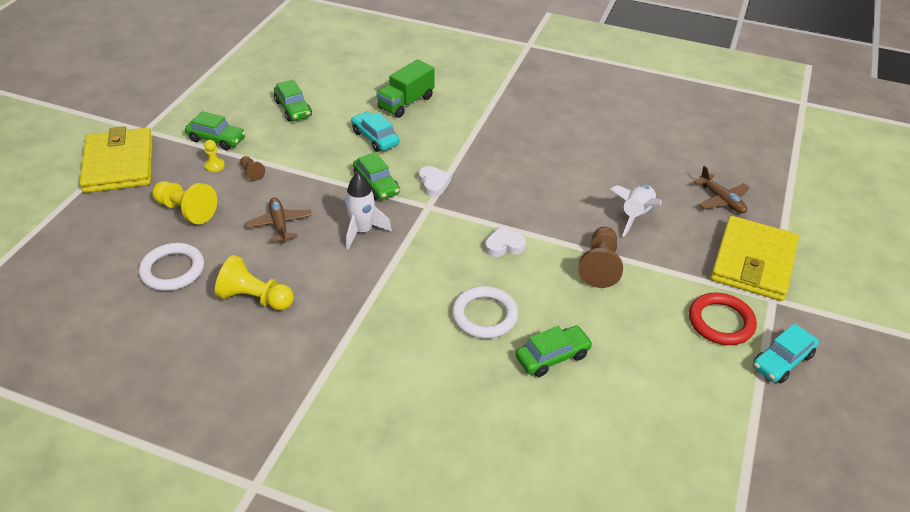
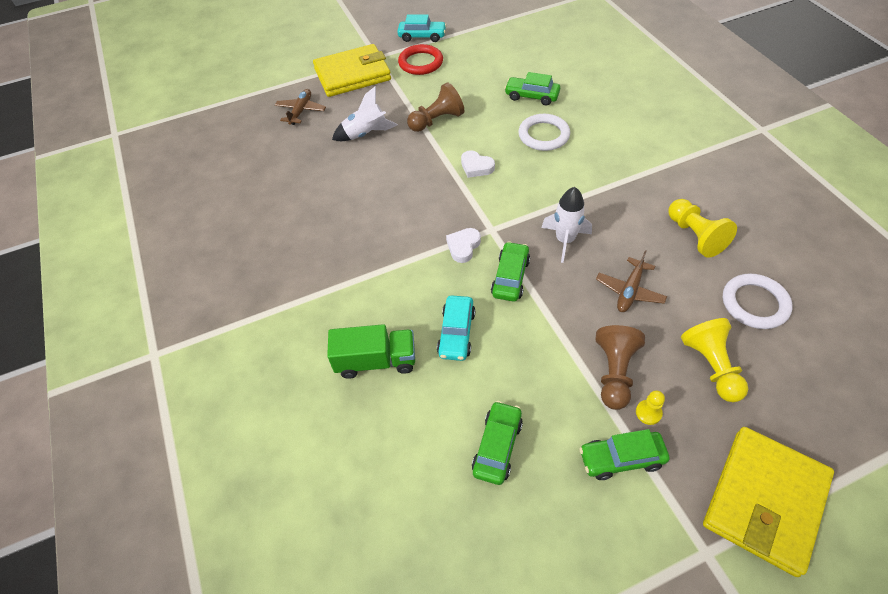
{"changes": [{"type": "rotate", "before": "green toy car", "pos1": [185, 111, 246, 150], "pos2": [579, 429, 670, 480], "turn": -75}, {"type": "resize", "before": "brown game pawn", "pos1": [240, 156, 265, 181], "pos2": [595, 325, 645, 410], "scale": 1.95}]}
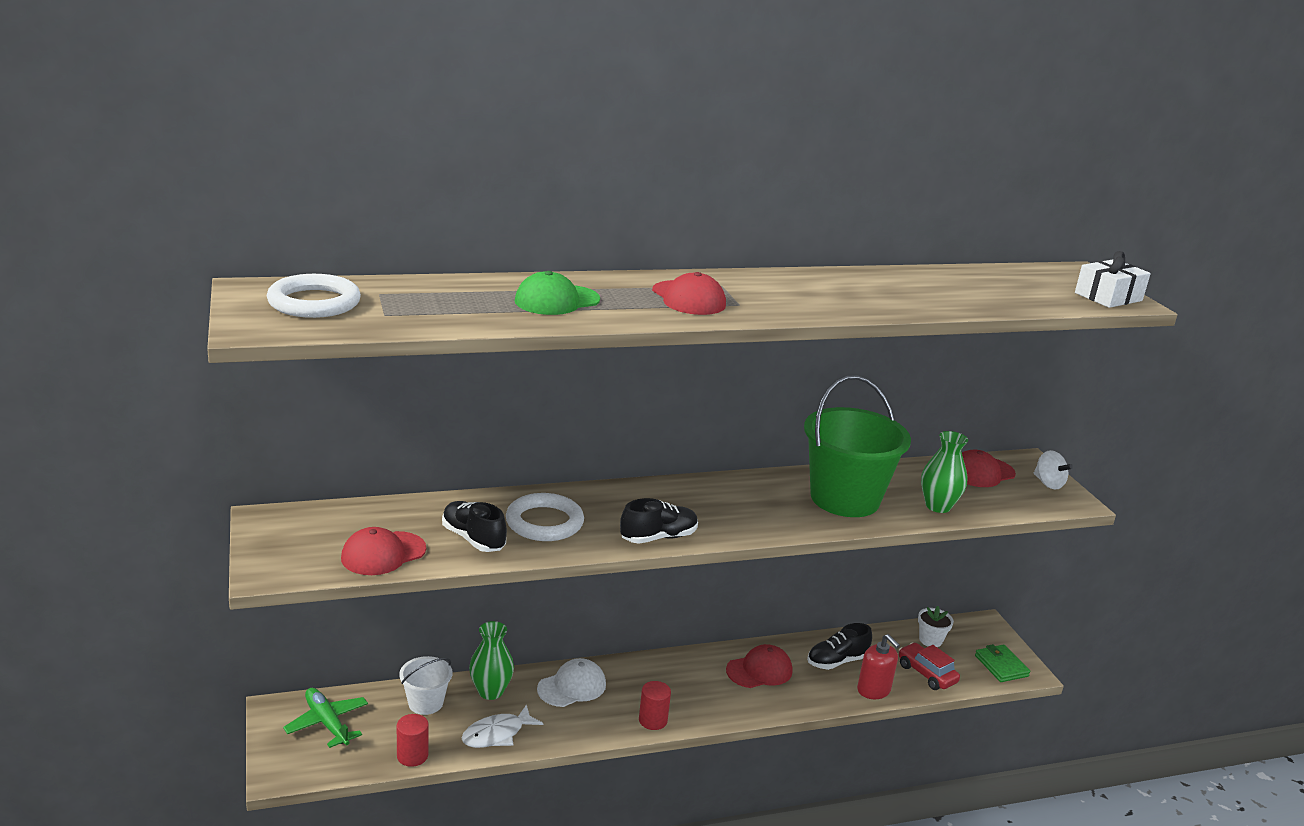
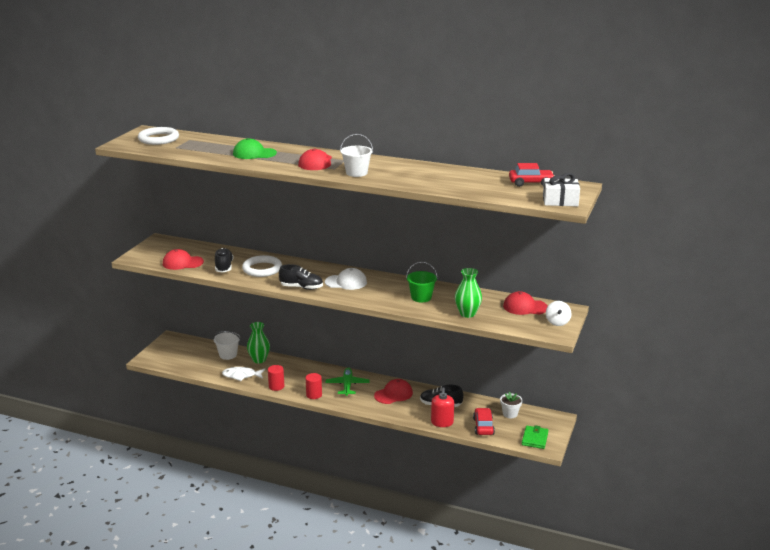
{"changes": [{"type": "move", "before": "green plane", "pos1": [283, 688, 368, 748], "pos2": [325, 368, 369, 396]}, {"type": "move", "before": "red cylinder shape", "pos1": [397, 714, 429, 767], "pos2": [268, 365, 284, 391]}, {"type": "move", "before": "pure white cap", "pos1": [537, 658, 606, 707], "pos2": [325, 268, 367, 290]}, {"type": "rotate", "before": "red cap", "pos1": [726, 644, 792, 688], "pos2": [374, 379, 413, 404], "turn": -45}, {"type": "resize", "before": "green bucket", "pos1": [804, 375, 911, 517], "pos2": [406, 262, 438, 302], "scale": 0.5}, {"type": "insert", "after": "pure white bucket", "pos2": [340, 134, 373, 177]}, {"type": "insert", "after": "red toy car", "pos2": [509, 163, 555, 187]}]}
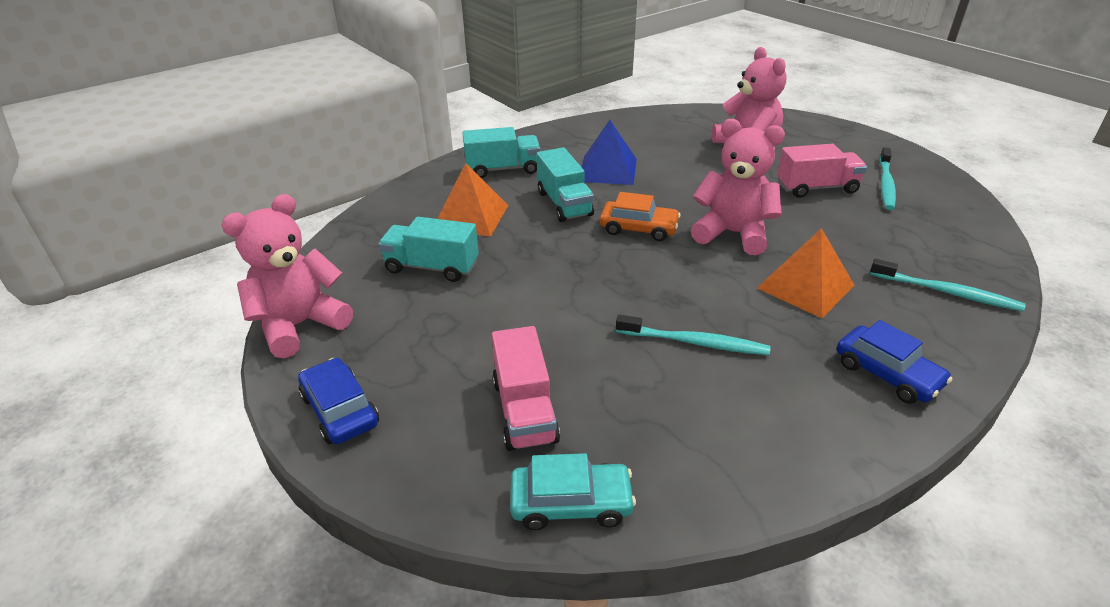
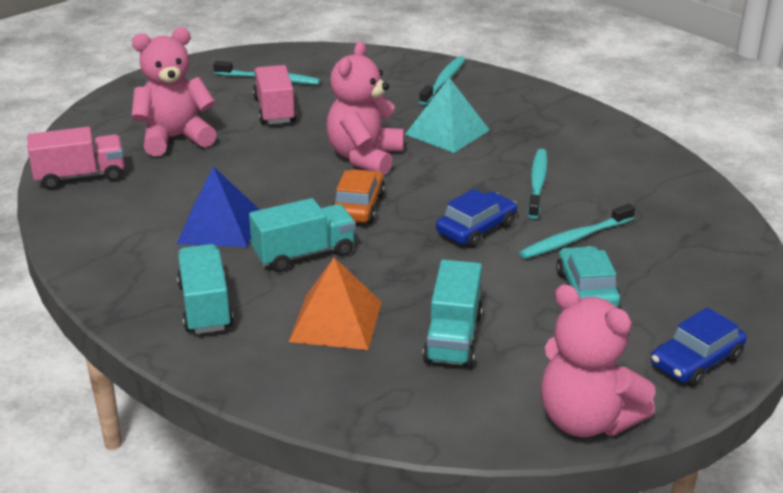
{"changes": [{"type": "move", "before": "pink lorry", "pos1": [492, 326, 560, 451], "pos2": [27, 127, 124, 189]}, {"type": "move", "before": "teal toy car", "pos1": [510, 453, 636, 530], "pos2": [556, 246, 621, 307]}, {"type": "recolor", "before": "orange pyramid", "after": "teal pyramid", "pos1": [757, 228, 855, 318], "pos2": [405, 78, 489, 153]}, {"type": "move", "before": "cobalt toy car", "pos1": [837, 320, 952, 404], "pos2": [436, 189, 517, 248]}, {"type": "insert", "after": "teal toothbrush", "pos2": [519, 204, 635, 259]}]}
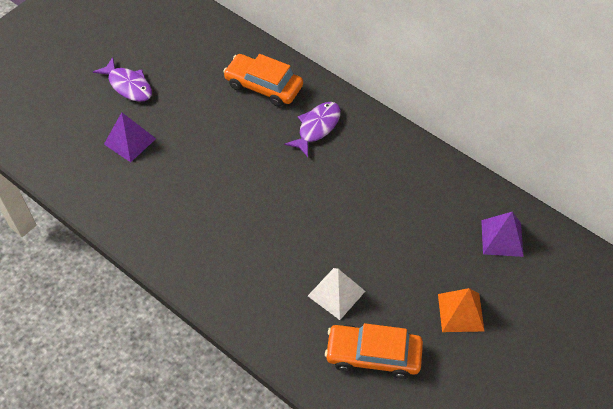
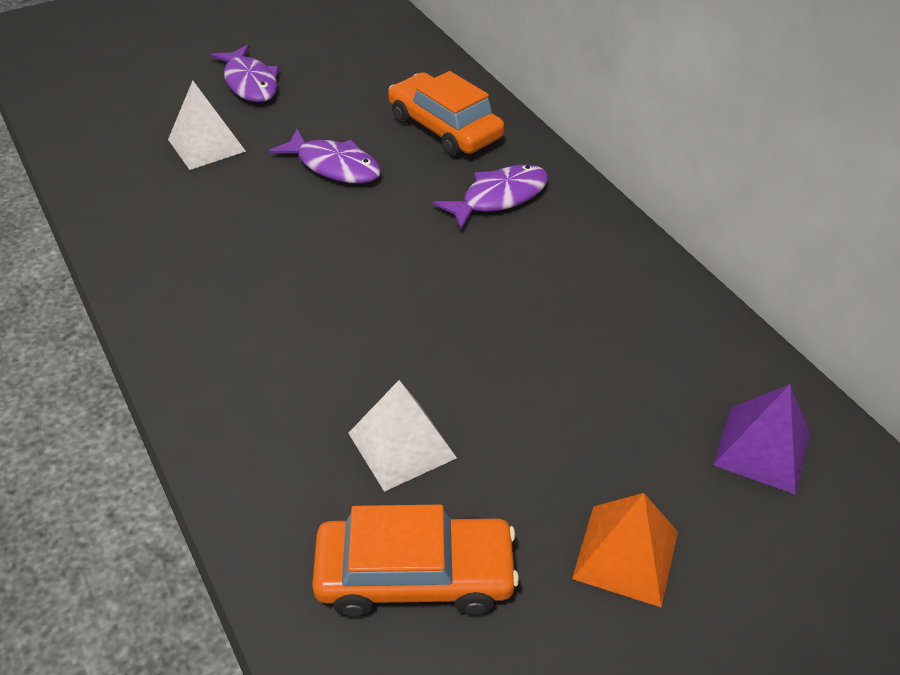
{"changes": [{"type": "recolor", "before": "purple pyramid", "after": "pure white pyramid", "pos1": [104, 112, 156, 162], "pos2": [168, 81, 246, 170]}, {"type": "rotate", "before": "orange toy car", "pos1": [325, 323, 423, 379], "pos2": [312, 505, 519, 617], "turn": 150}, {"type": "insert", "after": "purple fish figure", "pos2": [269, 129, 381, 184]}]}
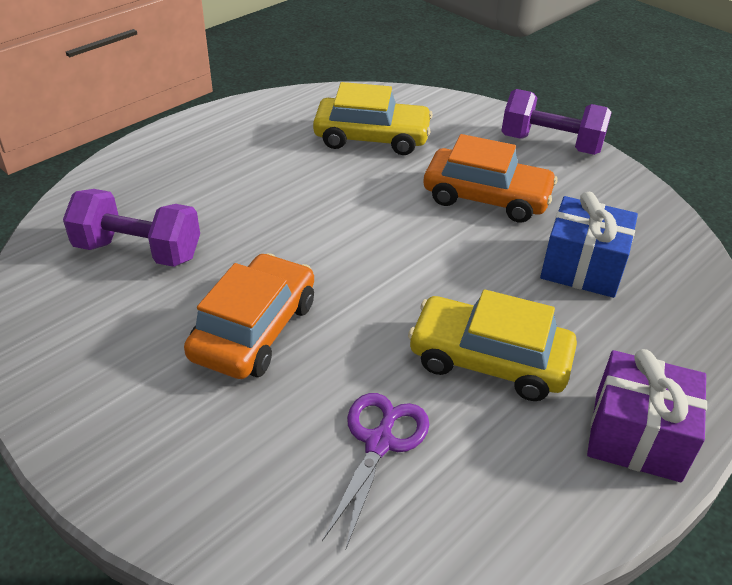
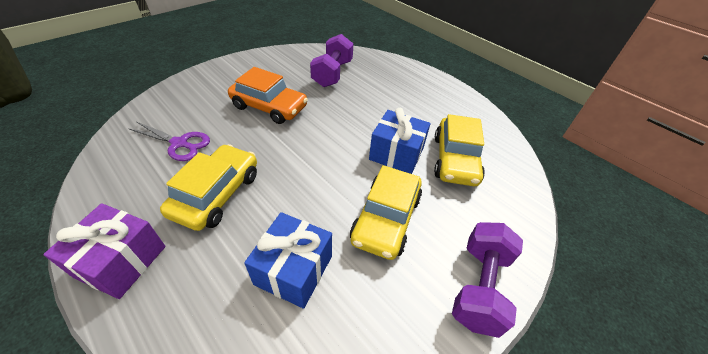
{"changes": [{"type": "recolor", "before": "orange toy car", "after": "yellow toy car", "pos1": [424, 134, 558, 223], "pos2": [350, 165, 422, 260]}, {"type": "insert", "after": "cobalt wrapped gift", "pos2": [369, 108, 430, 174]}]}
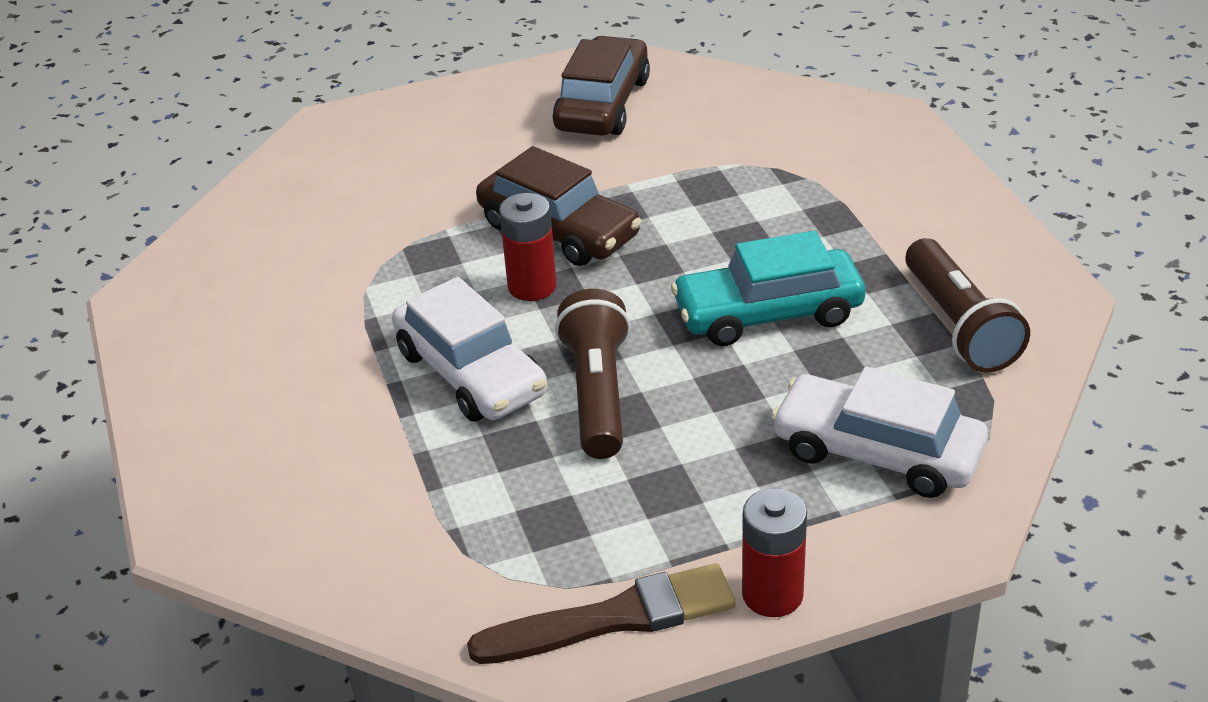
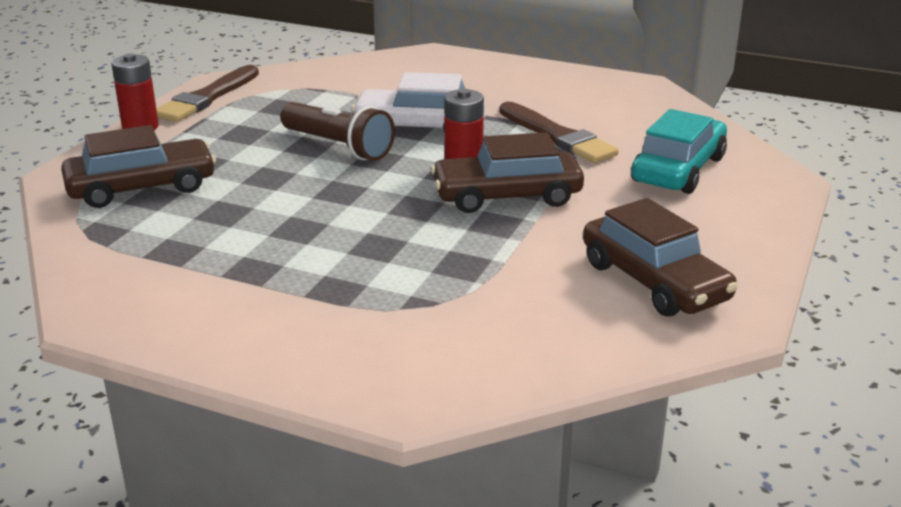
{"changes": [{"type": "move", "before": "teal toy car", "pos1": [671, 230, 865, 346], "pos2": [631, 109, 727, 194]}, {"type": "recolor", "before": "pure white toy car", "after": "brown toy car", "pos1": [771, 366, 988, 498], "pos2": [61, 125, 216, 208]}, {"type": "delete", "before": "brown flashlight", "pos1": [905, 238, 1030, 373]}, {"type": "insert", "after": "brown brush", "pos2": [499, 102, 619, 163]}]}
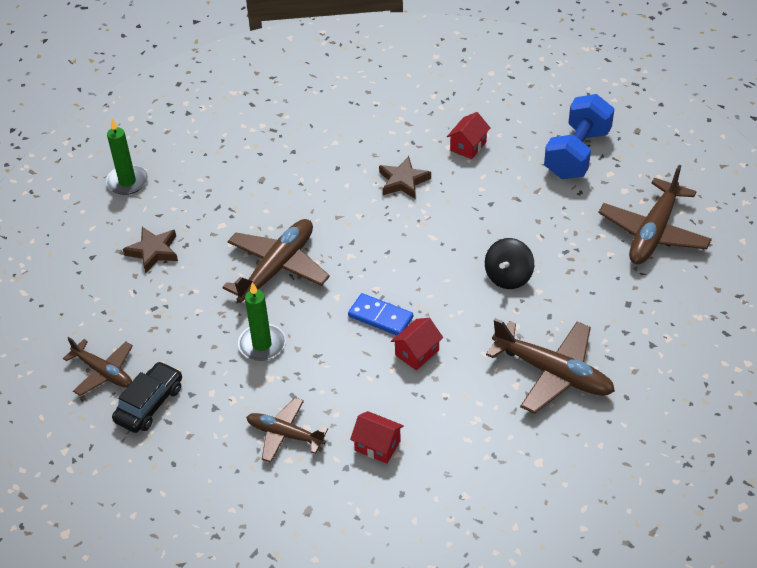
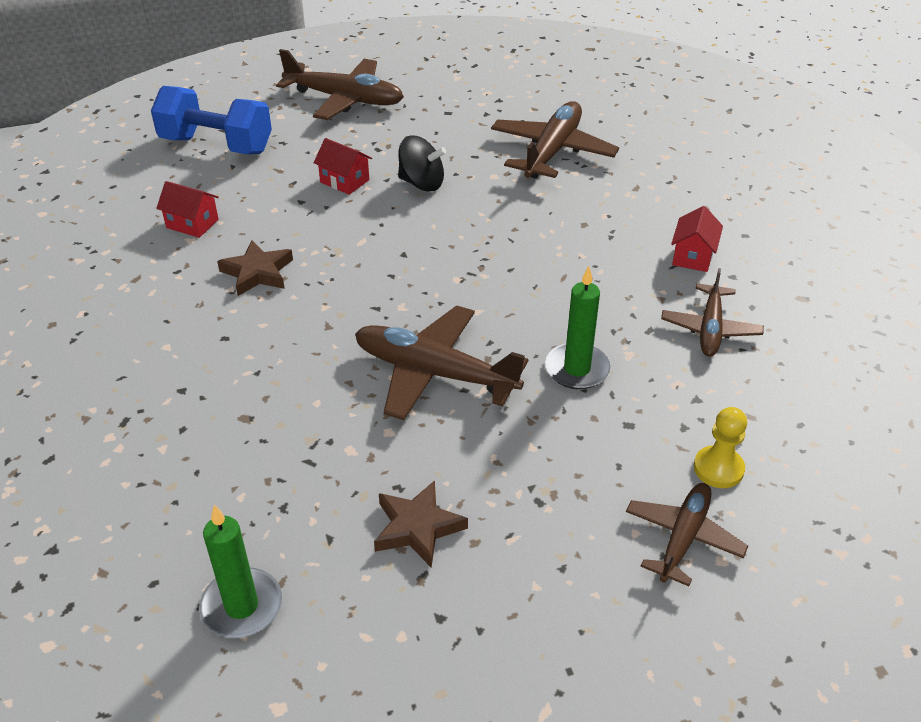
{"changes": [{"type": "replace", "before": "black toy car", "after": "yellow game pawn", "pos1": [112, 361, 182, 433], "pos2": [694, 407, 747, 488]}, {"type": "delete", "before": "cobalt domino tile", "pos1": [348, 293, 413, 336]}, {"type": "move", "before": "red toy house", "pos1": [391, 318, 443, 370], "pos2": [314, 138, 372, 195]}]}
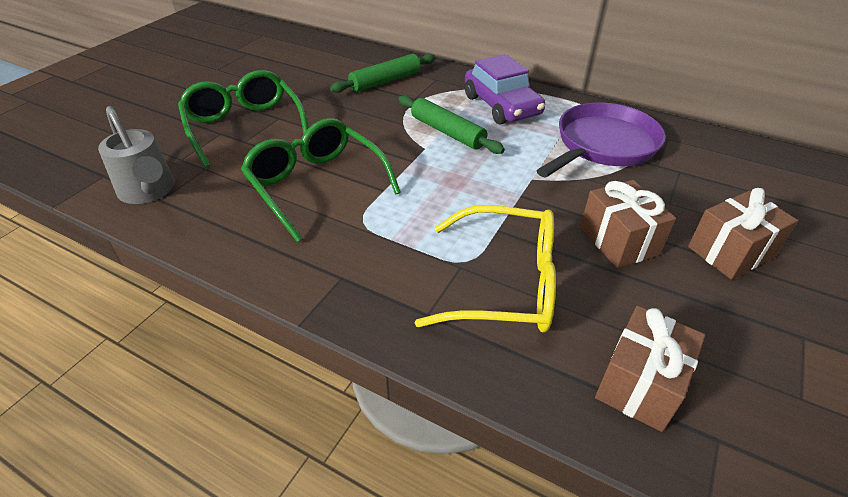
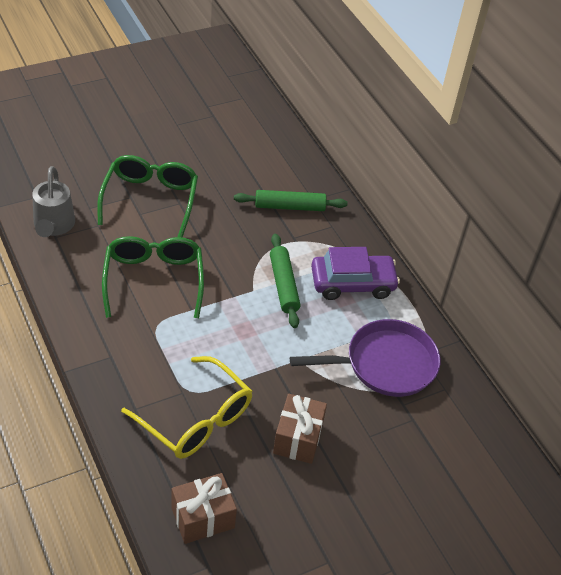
{"changes": [{"type": "rotate", "before": "purple toy car", "pos1": [465, 54, 546, 124], "pos2": [311, 247, 400, 300], "turn": -105}, {"type": "delete", "before": "brown wrapped gift", "pos1": [688, 188, 798, 279]}]}
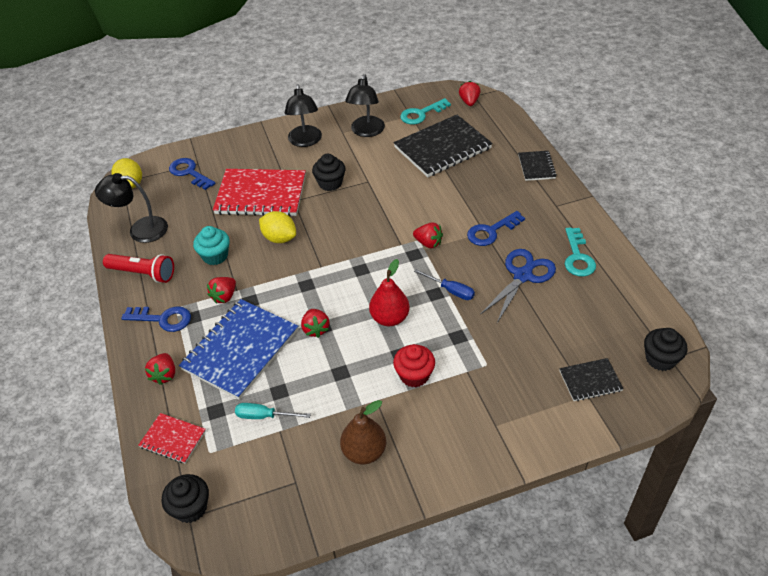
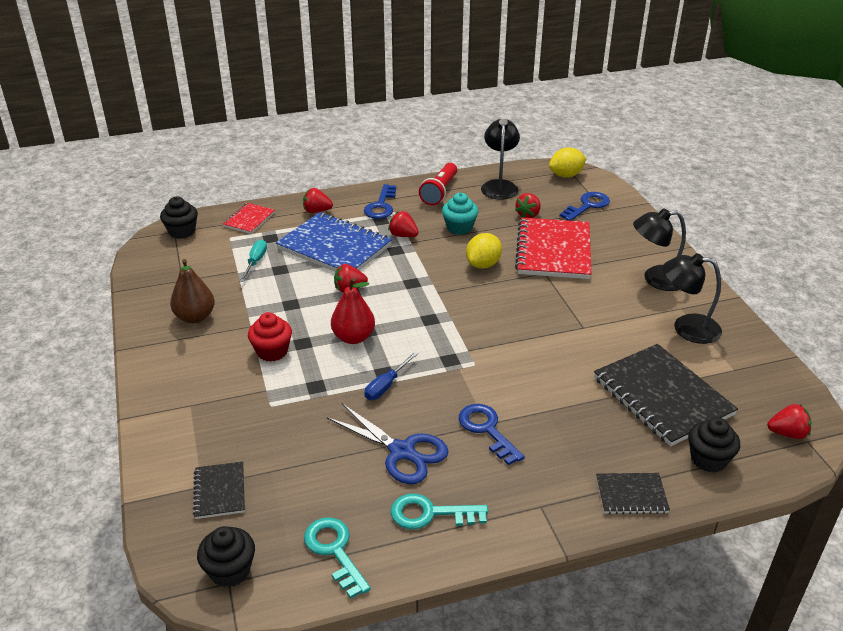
{"changes": [{"type": "move", "before": "black cupcake", "pos1": [312, 154, 345, 191], "pos2": [688, 417, 740, 473]}, {"type": "move", "before": "teal latchkey", "pos1": [400, 98, 451, 124], "pos2": [304, 517, 371, 599]}, {"type": "move", "before": "red berry", "pos1": [413, 222, 443, 248], "pos2": [515, 193, 541, 218]}]}
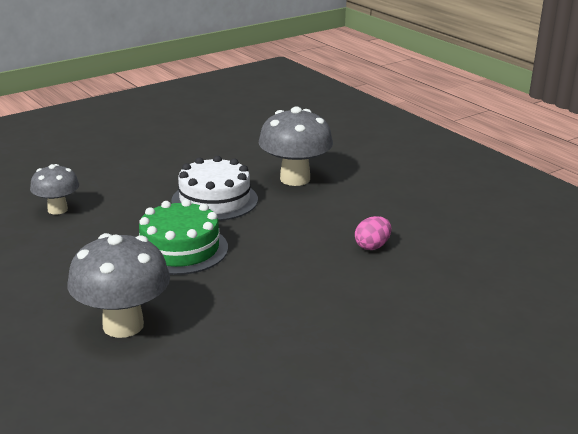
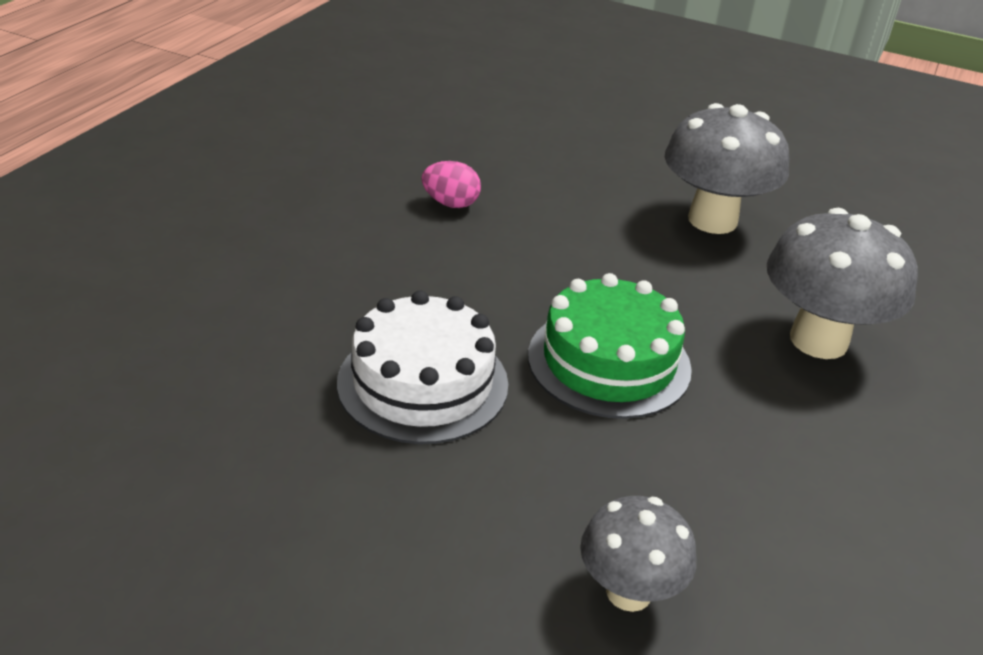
{"changes": [{"type": "move", "before": "grey fungus", "pos1": [259, 107, 333, 186], "pos2": [665, 103, 789, 234]}]}
